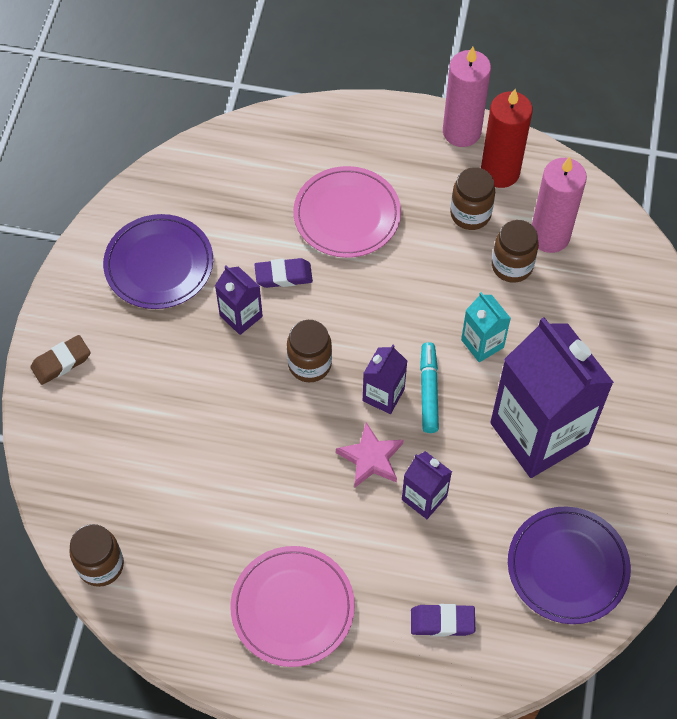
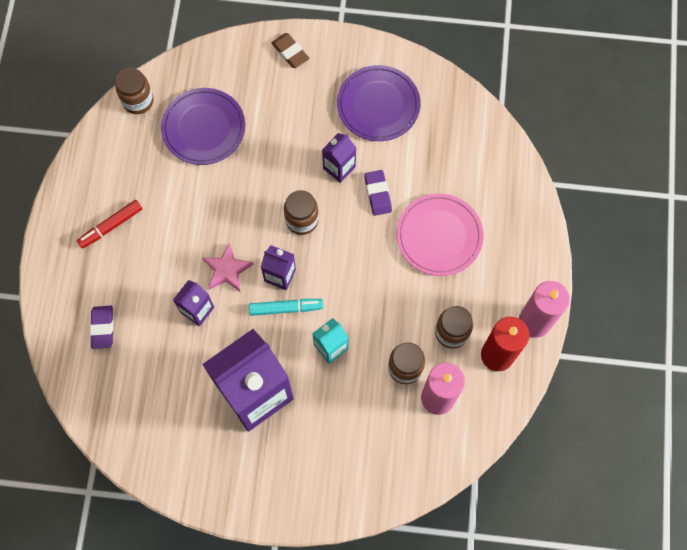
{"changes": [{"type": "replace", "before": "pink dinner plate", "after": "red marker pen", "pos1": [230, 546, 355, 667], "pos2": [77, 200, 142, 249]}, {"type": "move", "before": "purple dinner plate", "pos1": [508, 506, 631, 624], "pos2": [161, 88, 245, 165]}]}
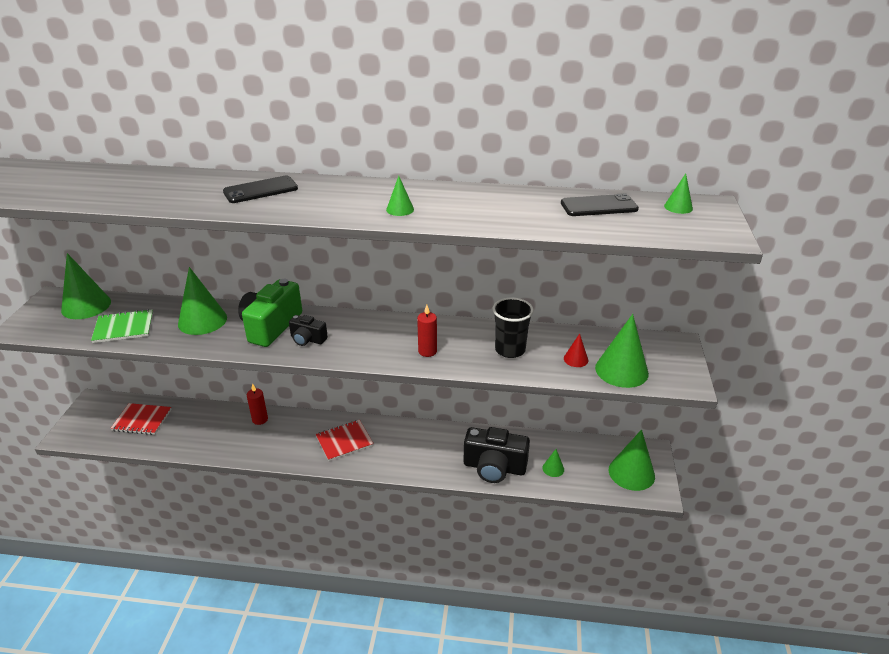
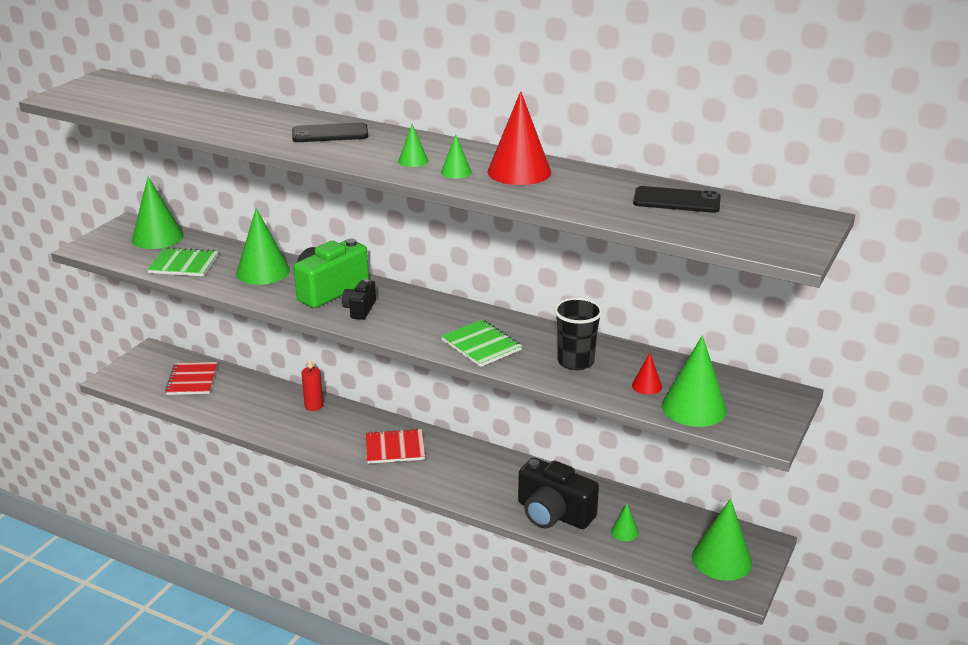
{"changes": [{"type": "rotate", "before": "red exercise book", "pos1": [110, 403, 172, 435], "pos2": [165, 362, 217, 395], "turn": 60}, {"type": "rotate", "before": "black compact camera", "pos1": [289, 315, 328, 346], "pos2": [342, 279, 376, 320], "turn": 60}, {"type": "replace", "before": "red candle", "after": "green exercise book", "pos1": [417, 305, 437, 357], "pos2": [441, 320, 522, 367]}, {"type": "move", "before": "green solid cone", "pos1": [664, 174, 693, 214], "pos2": [398, 124, 428, 167]}, {"type": "insert", "after": "red solid cone", "pos2": [487, 91, 551, 185]}]}
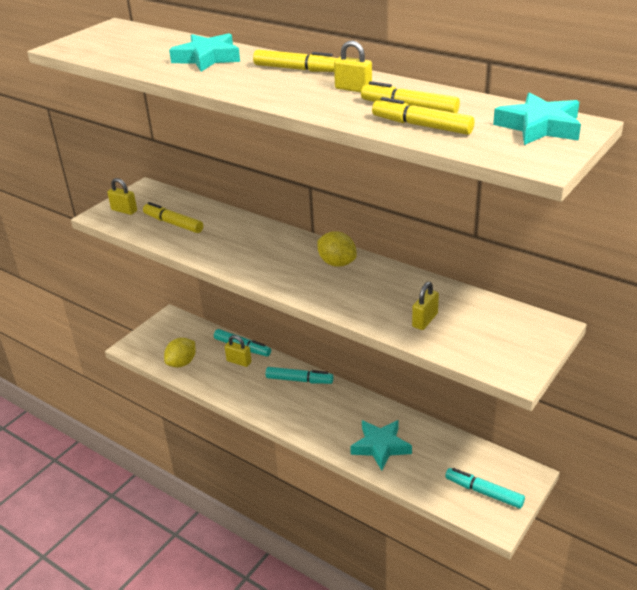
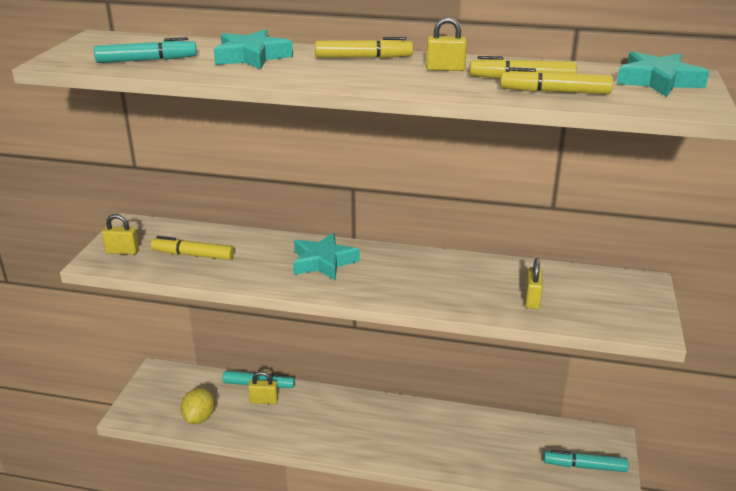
{"changes": [{"type": "move", "before": "teal marker pen", "pos1": [266, 367, 334, 384], "pos2": [94, 37, 197, 63]}, {"type": "delete", "before": "yellow toy lemon", "pos1": [317, 231, 357, 267]}, {"type": "move", "before": "teal star shape", "pos1": [350, 420, 412, 471], "pos2": [293, 233, 360, 281]}]}
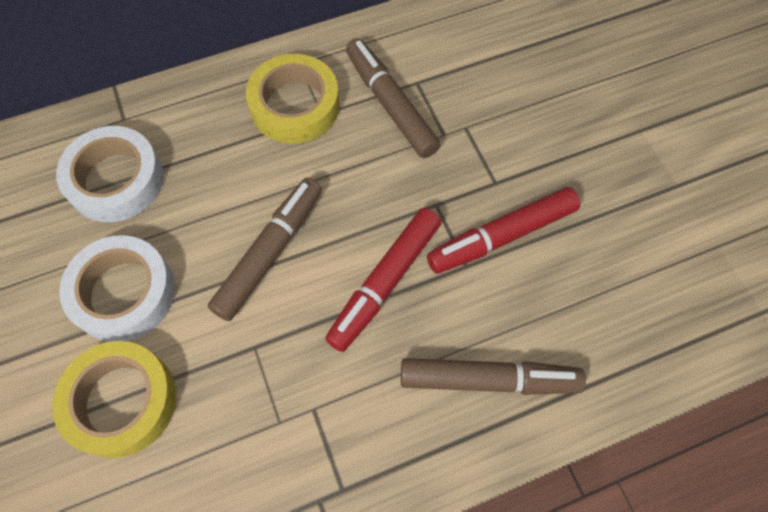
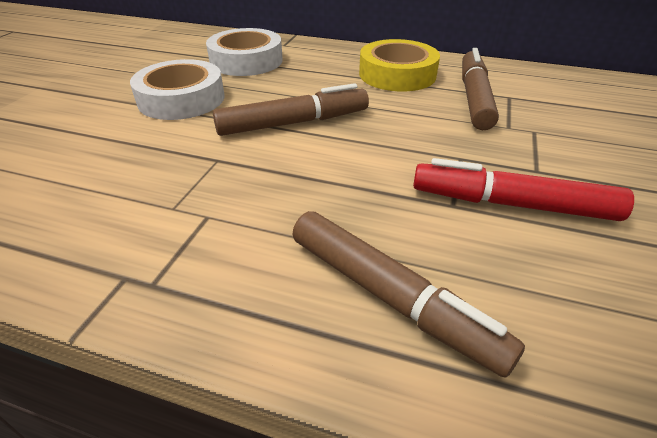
{"changes": [{"type": "delete", "before": "yellow roll of tape", "pos1": [52, 341, 176, 458]}, {"type": "delete", "before": "red marker pen", "pos1": [325, 208, 441, 352]}]}
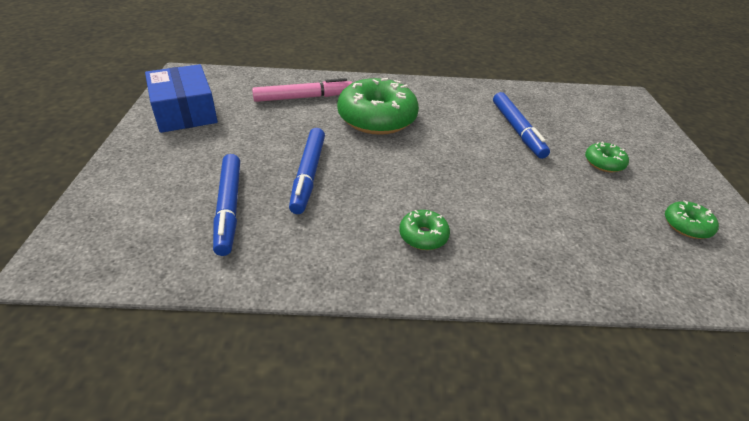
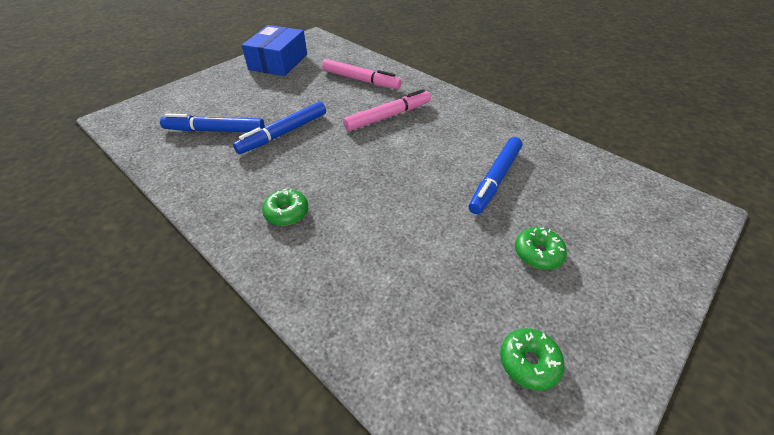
{"changes": [{"type": "rotate", "before": "cobalt marker pen", "pos1": [213, 154, 240, 256], "pos2": [160, 113, 265, 132], "turn": 60}, {"type": "replace", "before": "green doughnut", "after": "pink marker pen", "pos1": [337, 78, 419, 135], "pos2": [343, 89, 431, 131]}]}
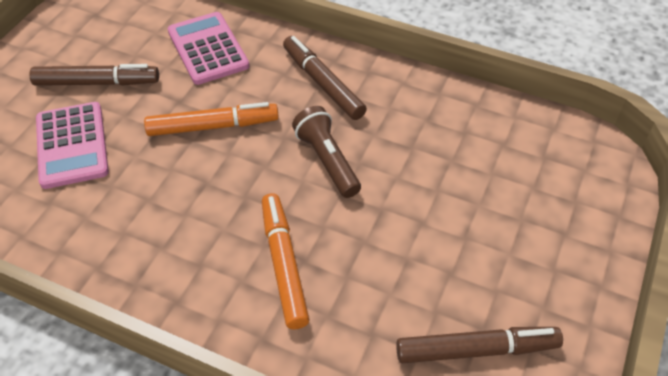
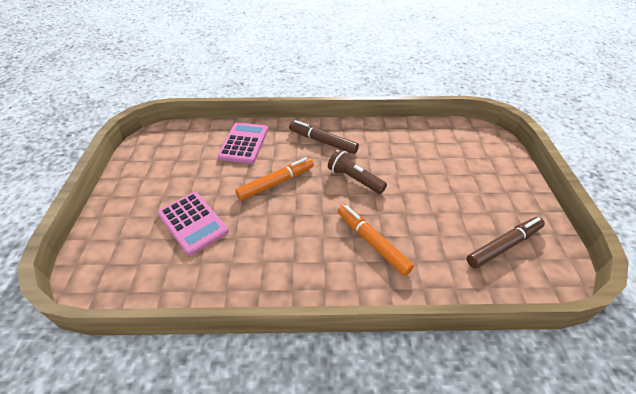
{"changes": [{"type": "delete", "before": "brown marker pen", "pos1": [30, 64, 159, 86]}, {"type": "rotate", "before": "pink adding machine", "pos1": [168, 12, 249, 85], "pos2": [217, 122, 268, 164], "turn": 60}]}
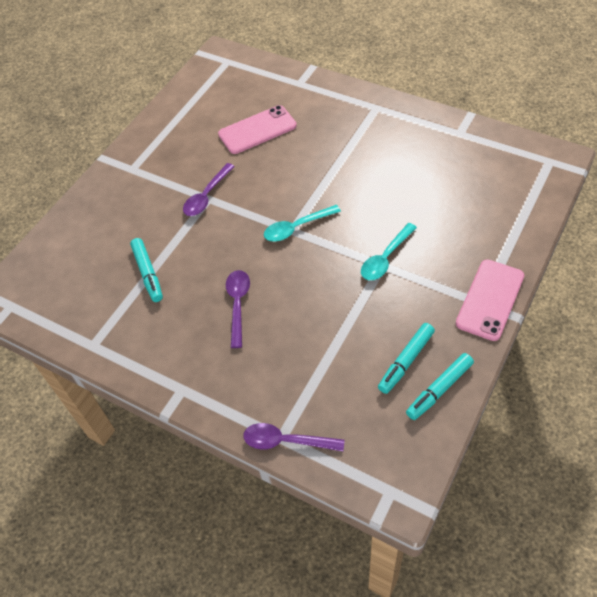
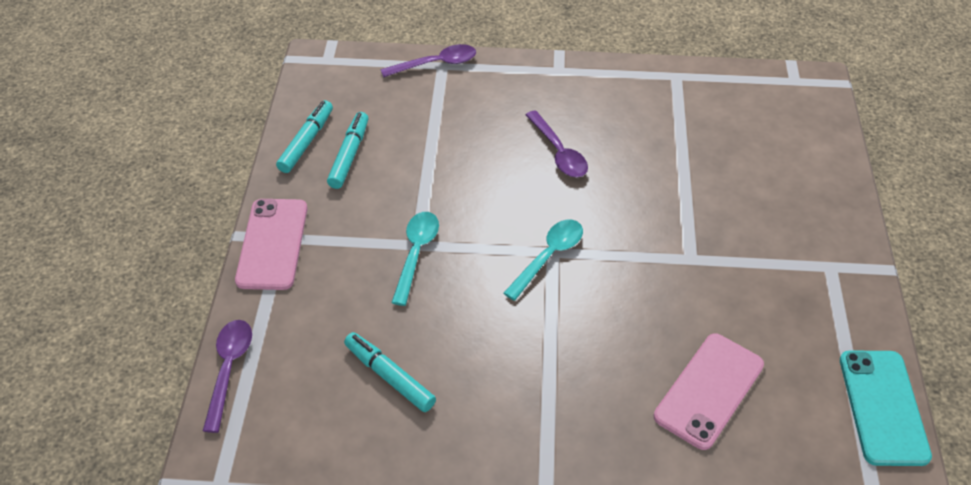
{"changes": [{"type": "move", "before": "teal marker pen", "pos1": [130, 238, 163, 302], "pos2": [344, 332, 436, 412]}, {"type": "move", "before": "purple teaspoon", "pos1": [183, 163, 235, 216], "pos2": [203, 320, 252, 433]}, {"type": "insert", "after": "teal mobile phone", "pos2": [840, 351, 932, 466]}]}
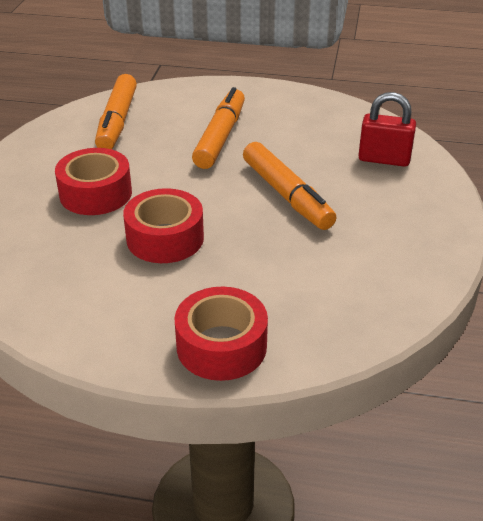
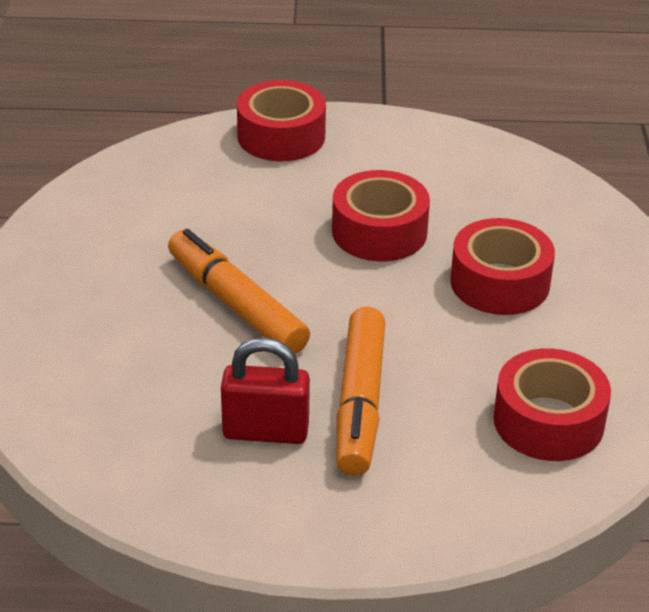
{"changes": [{"type": "replace", "before": "orange marker pen", "after": "red roll of tape", "pos1": [95, 74, 137, 149], "pos2": [493, 348, 611, 461]}, {"type": "move", "before": "red padlock", "pos1": [358, 92, 416, 167], "pos2": [221, 338, 310, 444]}]}
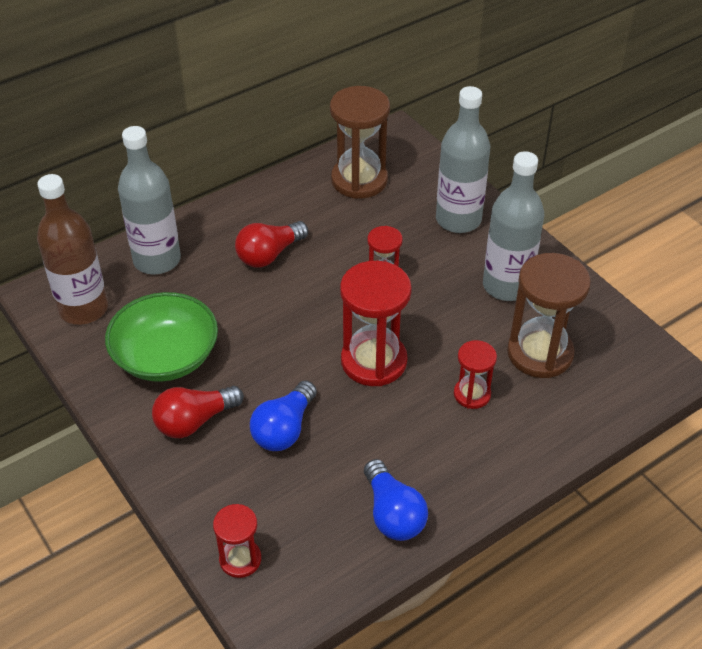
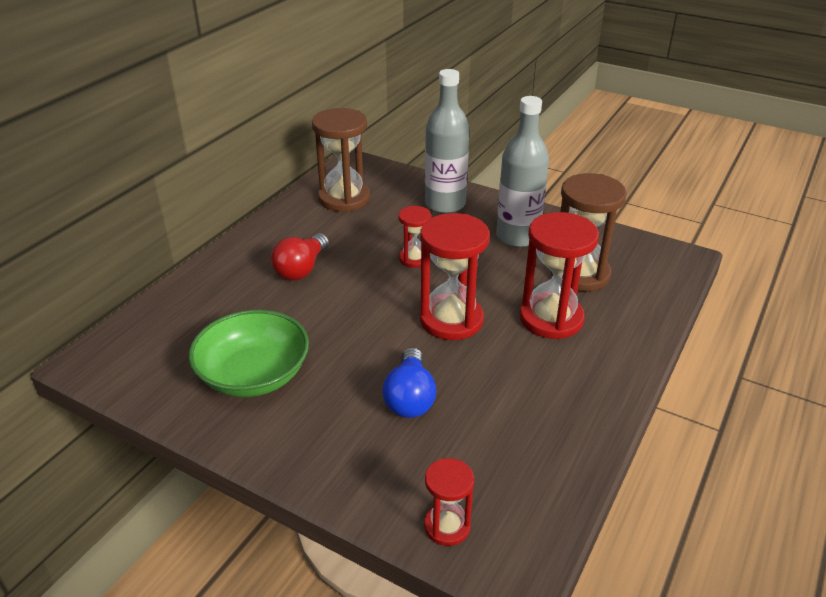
{"changes": [{"type": "delete", "before": "brown drink bottle", "pos1": [37, 174, 108, 325]}, {"type": "delete", "before": "grey drink bottle", "pos1": [118, 126, 181, 274]}, {"type": "delete", "before": "red lightbulb", "pos1": [152, 386, 244, 438]}, {"type": "delete", "before": "cobalt lightbulb", "pos1": [364, 459, 428, 541]}, {"type": "resize", "before": "red sandglass", "pos1": [454, 340, 497, 409], "pos2": [520, 212, 599, 339], "scale": 1.82}]}
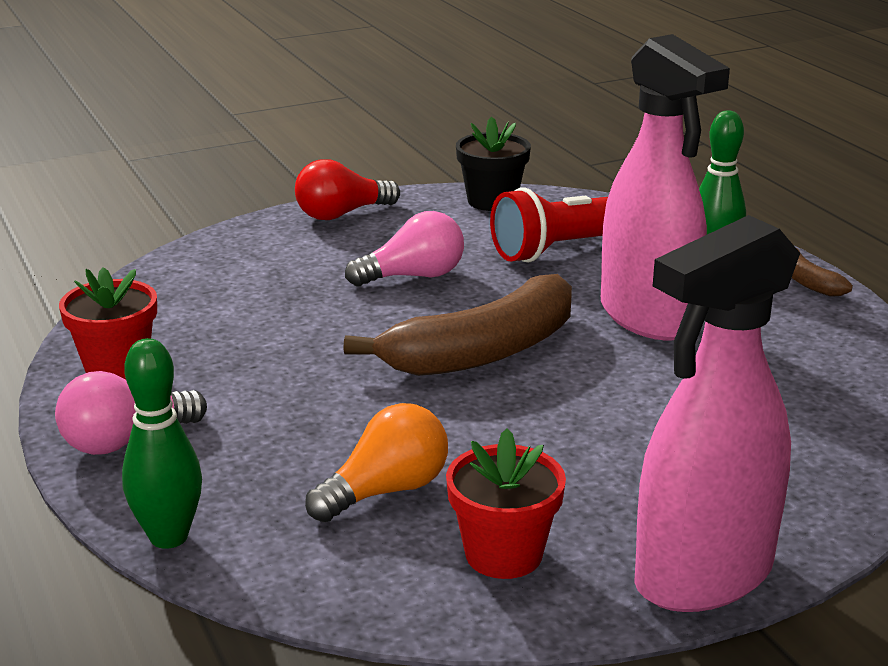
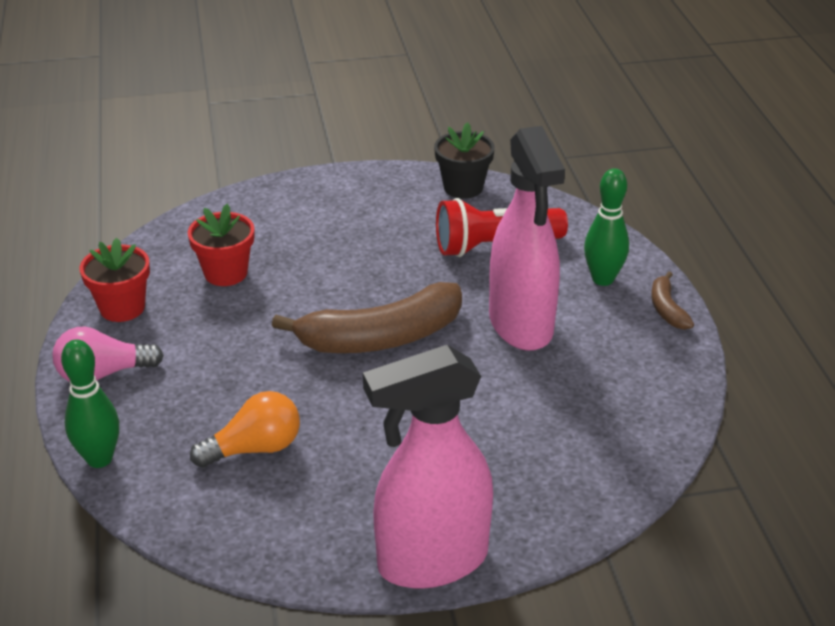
{"changes": [{"type": "delete", "before": "red lightbulb", "pos1": [295, 159, 400, 220]}, {"type": "delete", "before": "pink lightbulb", "pos1": [345, 211, 464, 286]}, {"type": "move", "before": "red plant pot", "pos1": [446, 428, 566, 579], "pos2": [188, 204, 254, 286]}]}
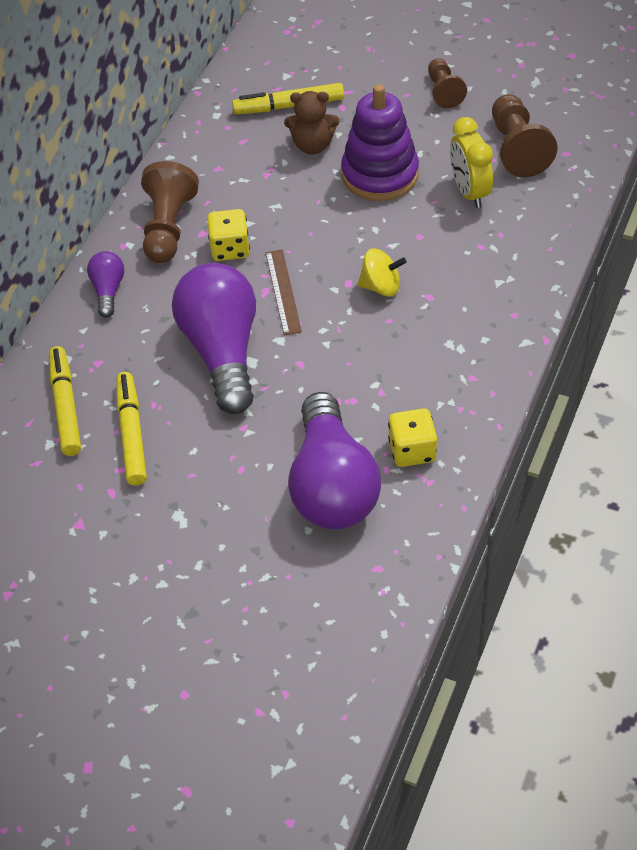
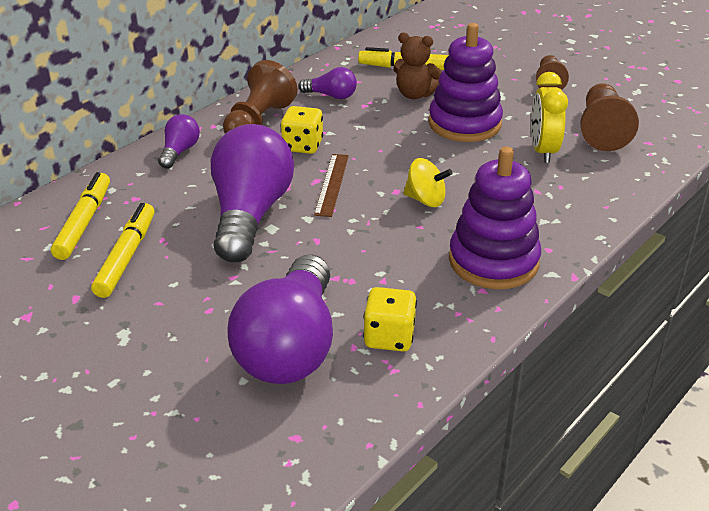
{"changes": [{"type": "insert", "after": "purple lightbulb", "pos2": [298, 67, 357, 99]}, {"type": "insert", "after": "purple stacking toy", "pos2": [449, 146, 541, 289]}]}
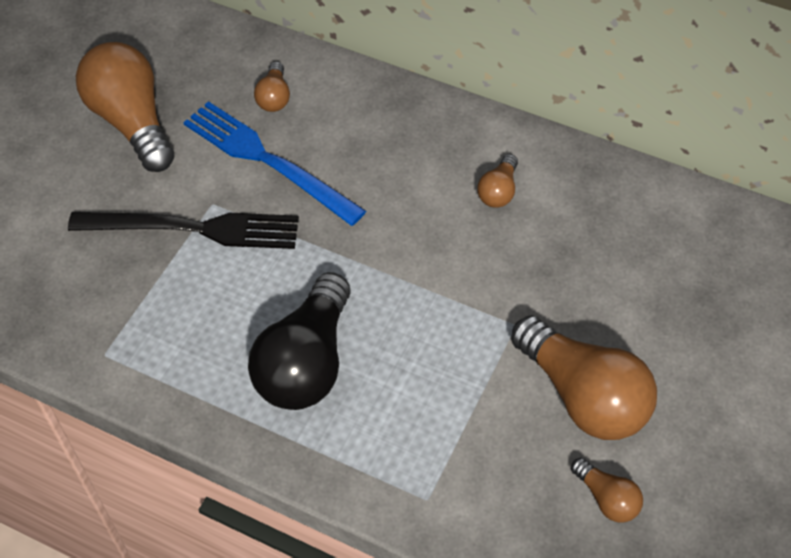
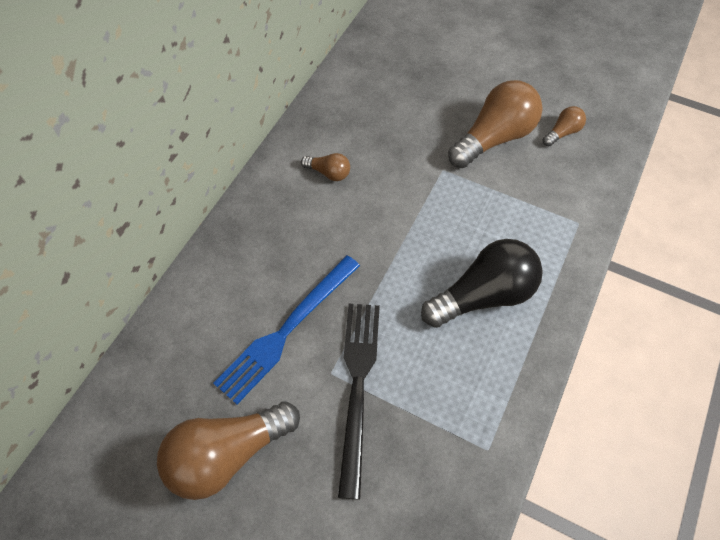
{"changes": [{"type": "rotate", "before": "black lightbulb", "pos1": [248, 272, 350, 410], "pos2": [421, 239, 543, 328], "turn": -45}, {"type": "delete", "before": "brown lightbulb", "pos1": [254, 61, 290, 112]}]}
